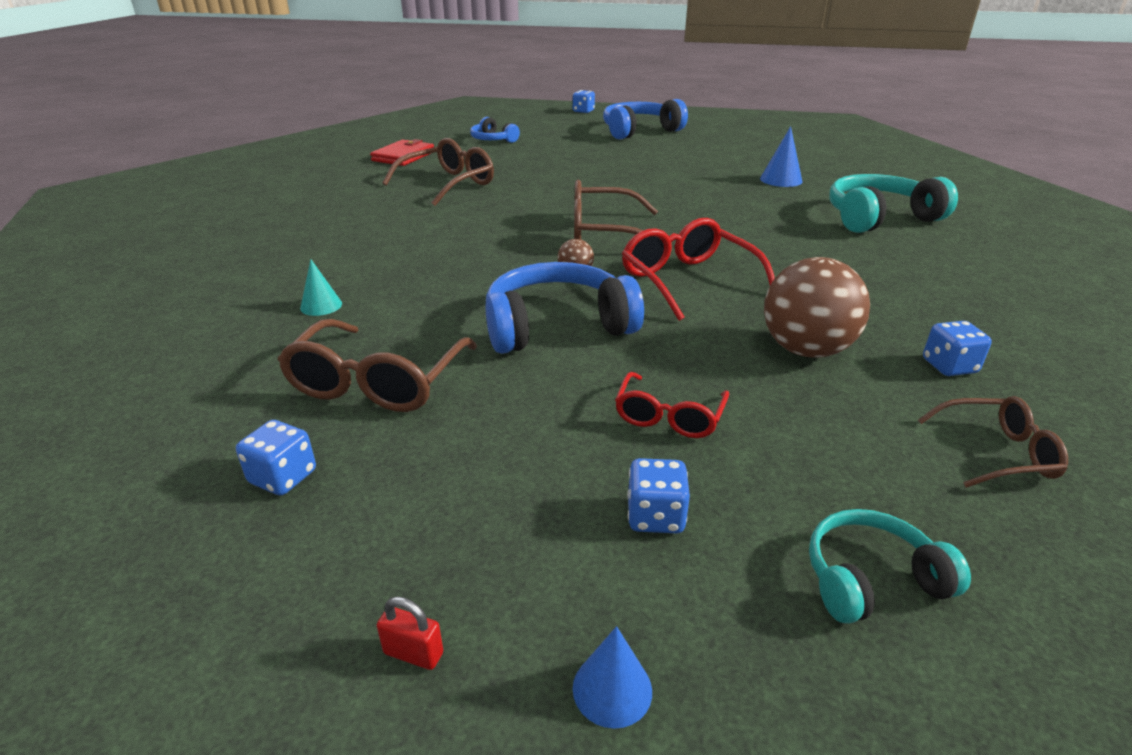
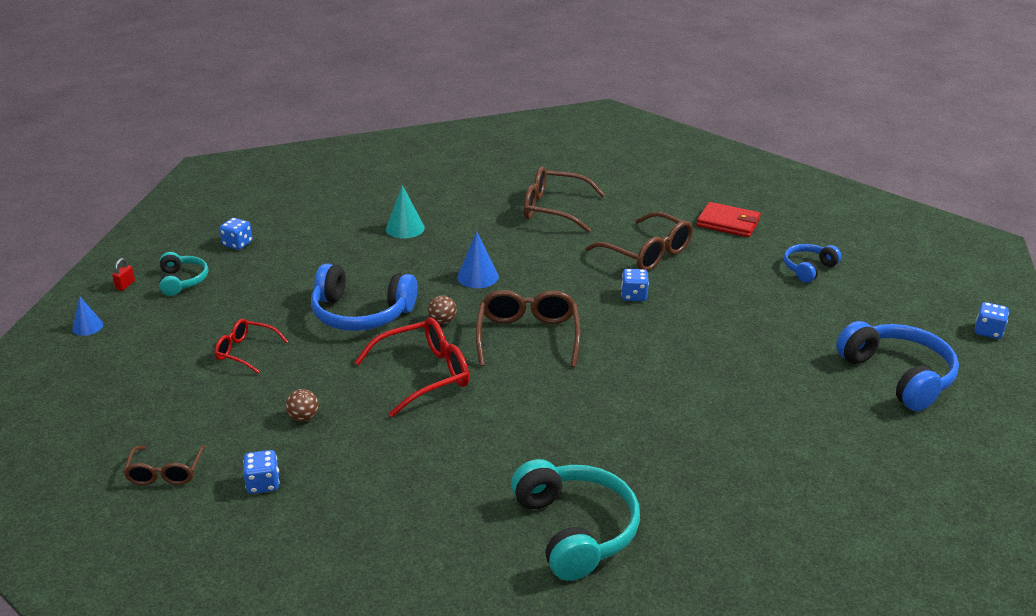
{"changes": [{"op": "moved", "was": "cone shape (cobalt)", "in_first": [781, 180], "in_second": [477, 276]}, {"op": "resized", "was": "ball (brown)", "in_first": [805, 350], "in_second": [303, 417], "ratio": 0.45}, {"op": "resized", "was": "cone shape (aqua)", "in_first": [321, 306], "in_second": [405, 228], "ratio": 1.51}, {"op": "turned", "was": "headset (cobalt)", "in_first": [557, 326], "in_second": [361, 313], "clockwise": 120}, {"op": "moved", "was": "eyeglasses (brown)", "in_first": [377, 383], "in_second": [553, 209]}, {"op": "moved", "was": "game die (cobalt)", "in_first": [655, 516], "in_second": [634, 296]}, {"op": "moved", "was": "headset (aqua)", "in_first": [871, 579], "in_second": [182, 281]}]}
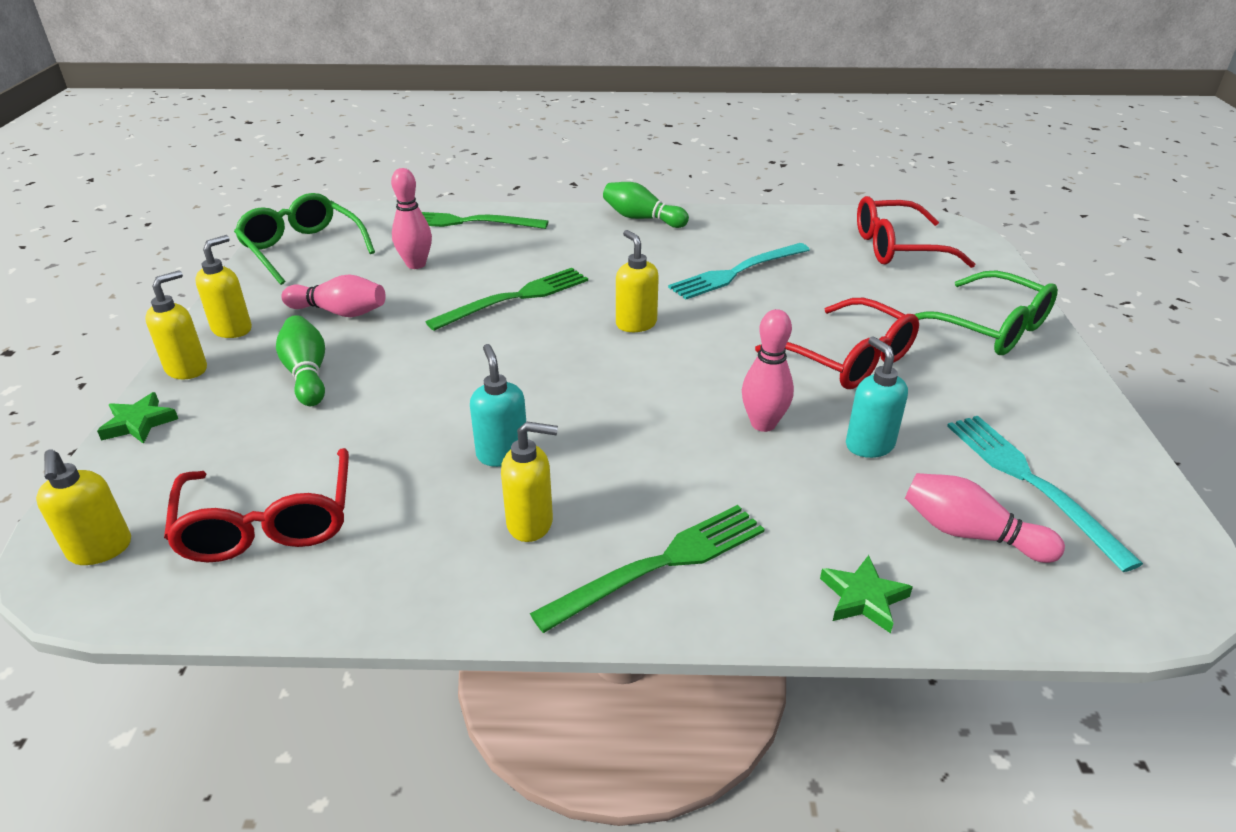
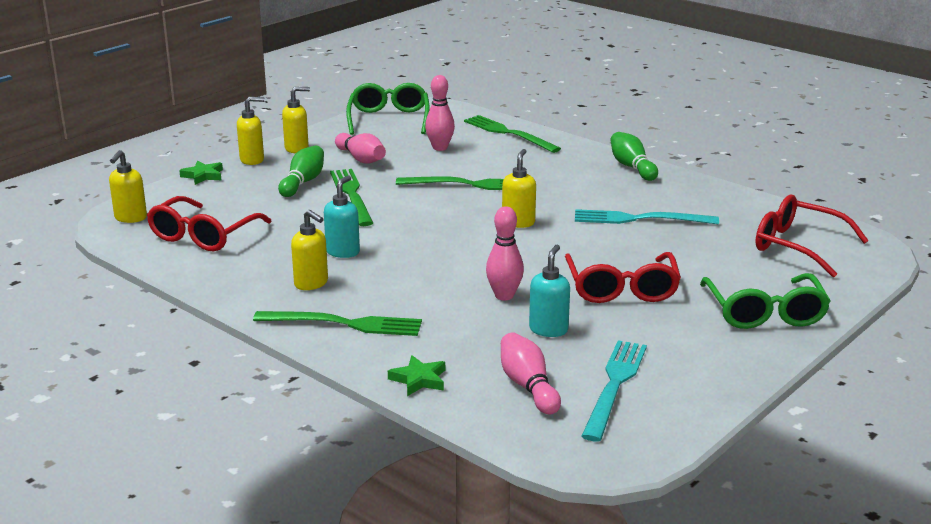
{"changes": [{"op": "added", "now": "table fork (emerald)", "in_second": [352, 195]}]}
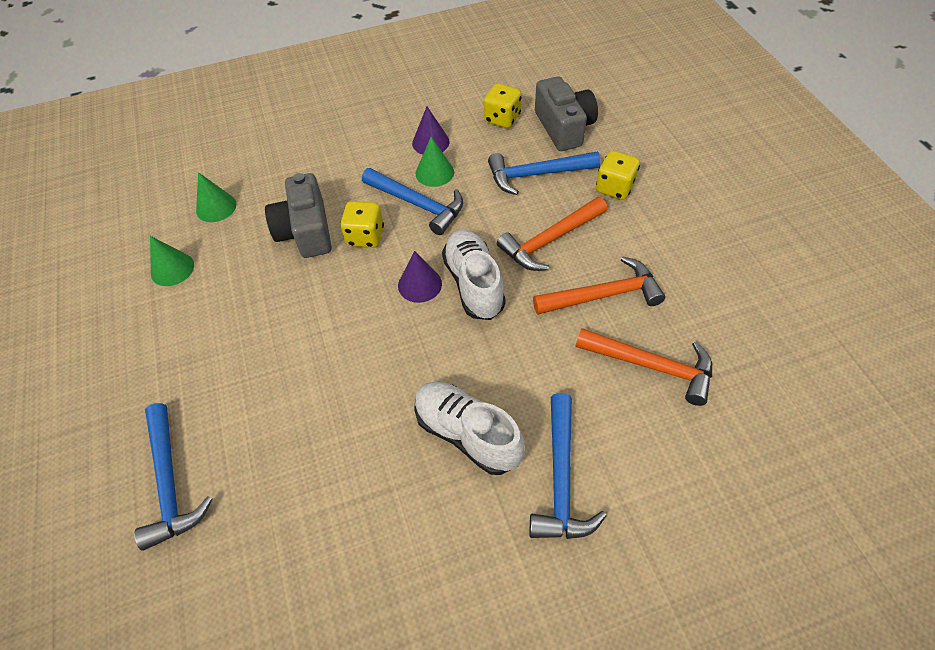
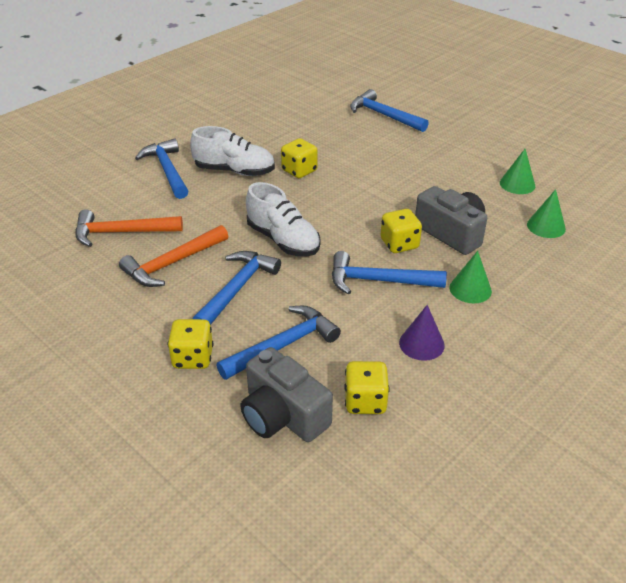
{"changes": [{"op": "moved", "was": "cone shape (emerald)", "in_first": [434, 172], "in_second": [470, 289]}, {"op": "recoloured", "was": "carpenter's hammer (orange-coloured)", "now": "carpenter's hammer (cobalt)", "in_first": [550, 240], "in_second": [236, 289]}, {"op": "removed", "was": "cone shape (purple)", "in_first": [420, 284]}, {"op": "added", "now": "game die (golden)", "in_second": [299, 171]}]}
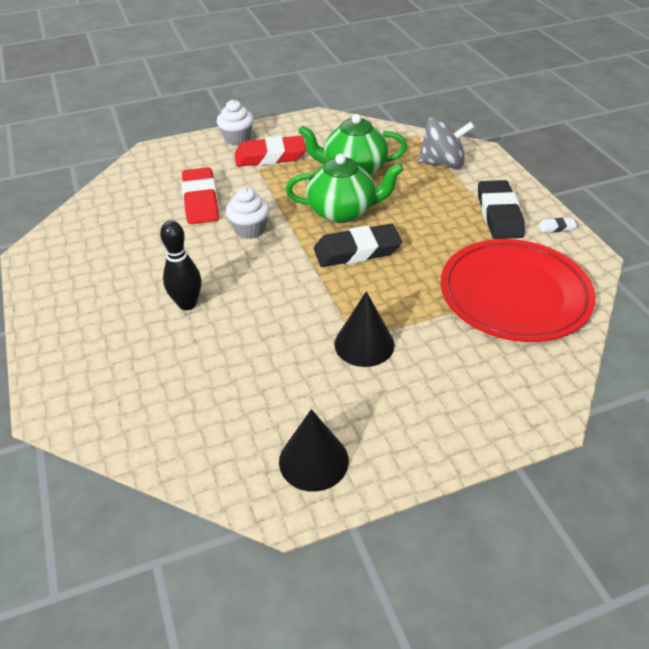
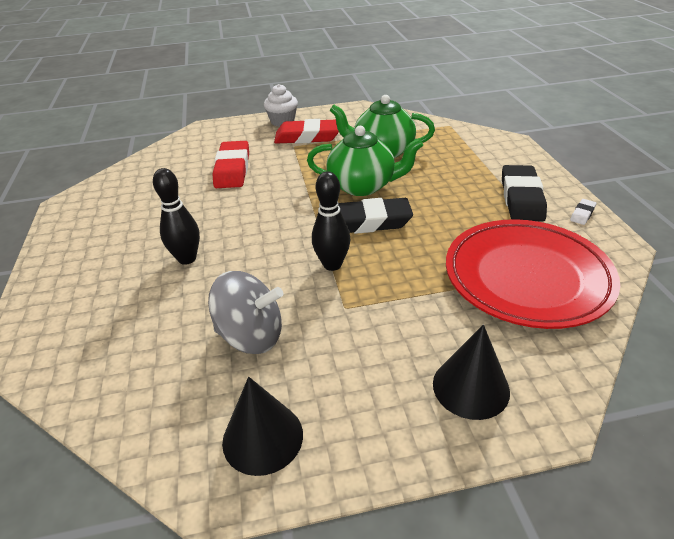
{"changes": [{"op": "moved", "was": "toy top (gray)", "in_first": [442, 163], "in_second": [251, 336]}, {"op": "removed", "was": "cupcake (pure white)", "in_first": [250, 229]}, {"op": "turned", "was": "pencil eraser (pure white)", "in_first": [556, 227], "in_second": [582, 214], "clockwise": -60}, {"op": "moved", "was": "cone shape (jet-black)", "in_first": [364, 344], "in_second": [471, 387]}, {"op": "added", "now": "bowling pin (jet-black)", "in_second": [332, 264]}]}
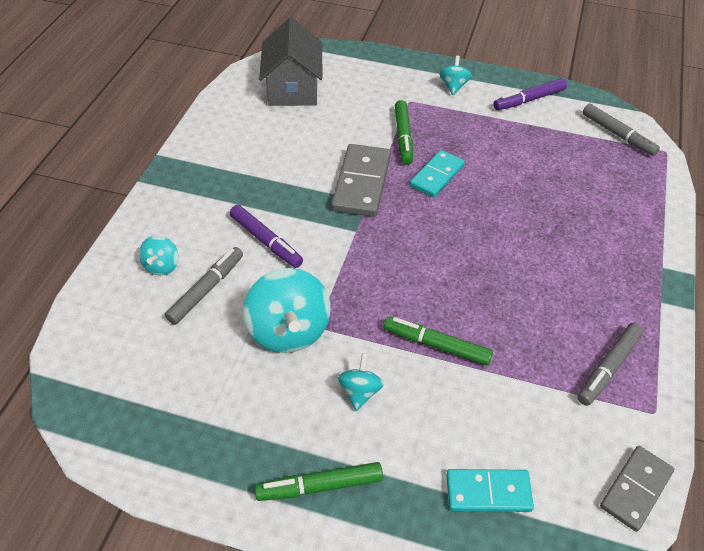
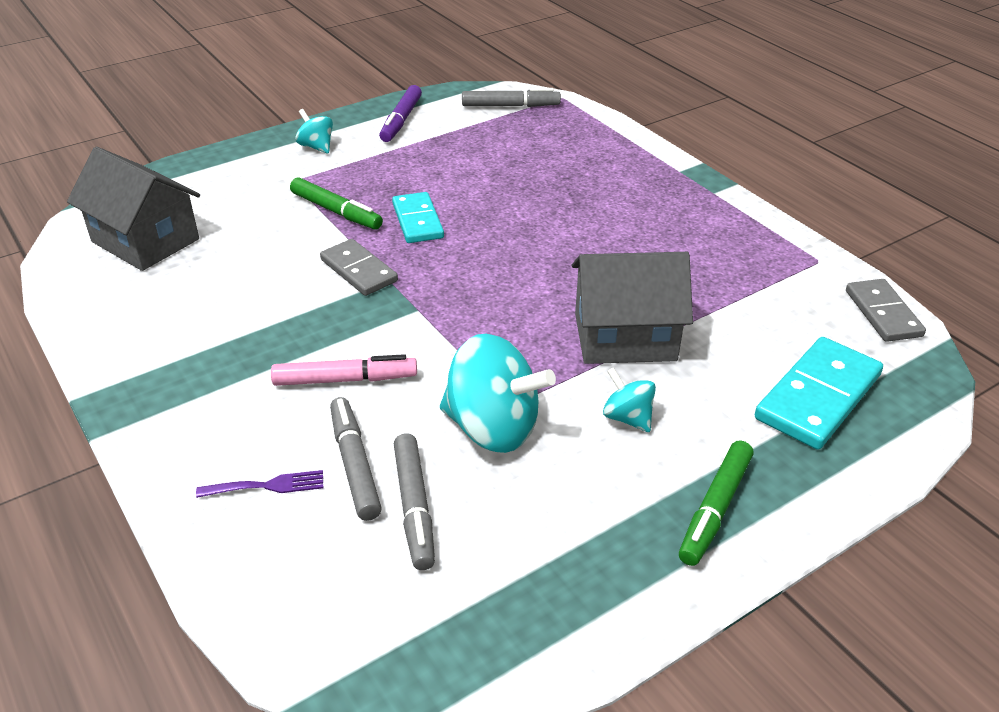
{"changes": [{"op": "resized", "was": "domino tile (gray)", "in_first": [361, 183], "in_second": [359, 270], "ratio": 0.66}, {"op": "recoloured", "was": "felt pen (purple)", "now": "felt pen (pink)", "in_first": [266, 241], "in_second": [345, 380]}, {"op": "replaced", "was": "toy top (aqua)", "now": "table fork (purple)", "in_first": [162, 266], "in_second": [267, 486]}, {"op": "replaced", "was": "felt pen (emerald)", "now": "toy house (gray)", "in_first": [436, 345], "in_second": [625, 337]}, {"op": "moved", "was": "felt pen (gray)", "in_first": [608, 367], "in_second": [414, 507]}, {"op": "resized", "was": "domino tile (aqua)", "in_first": [488, 492], "in_second": [818, 397], "ratio": 1.51}]}
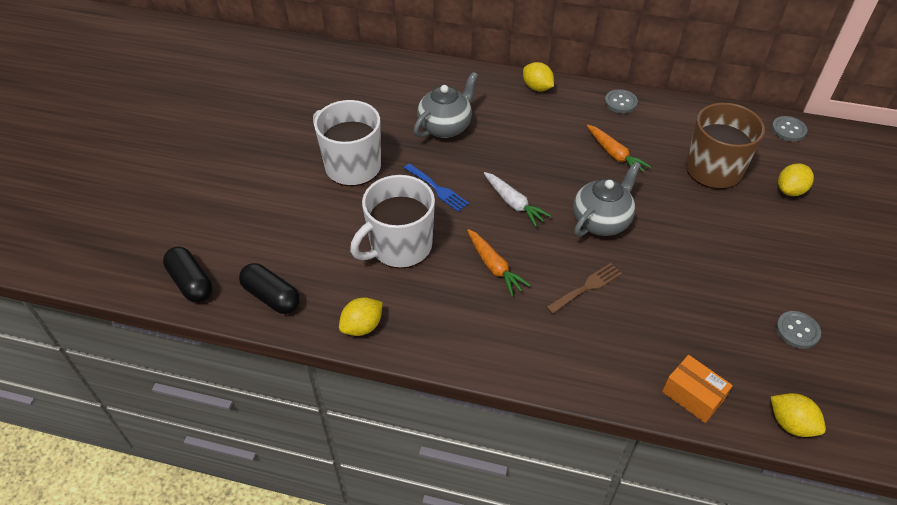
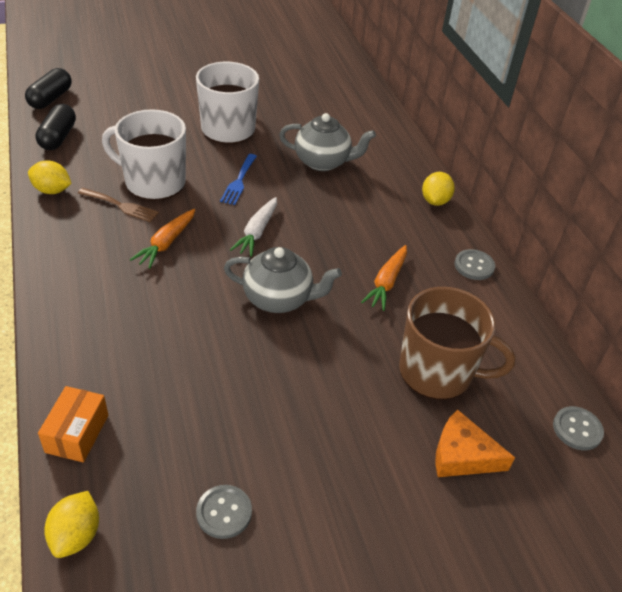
{"changes": [{"op": "replaced", "was": "toy lemon (golden)", "now": "piece of cheese (orange-coloured)", "in_first": [790, 190], "in_second": [462, 455]}, {"op": "moved", "was": "table fork (brown)", "in_first": [587, 287], "in_second": [121, 206]}]}
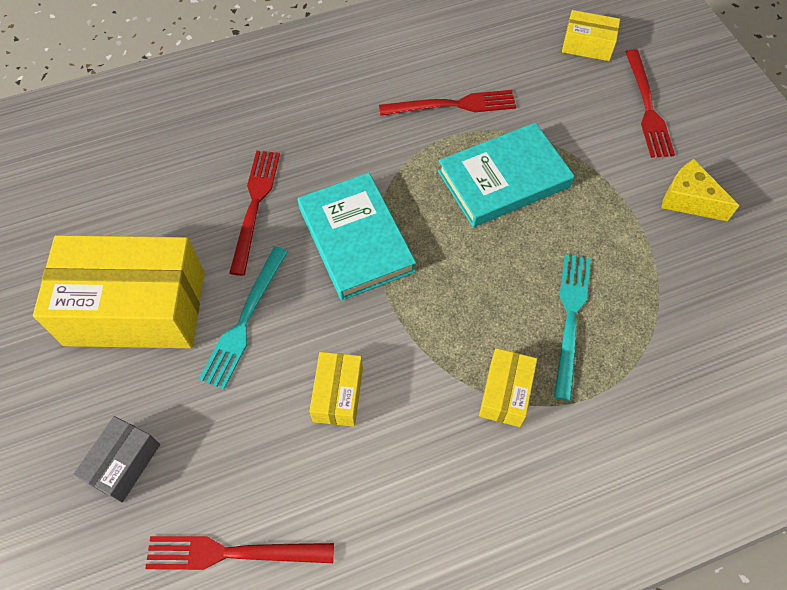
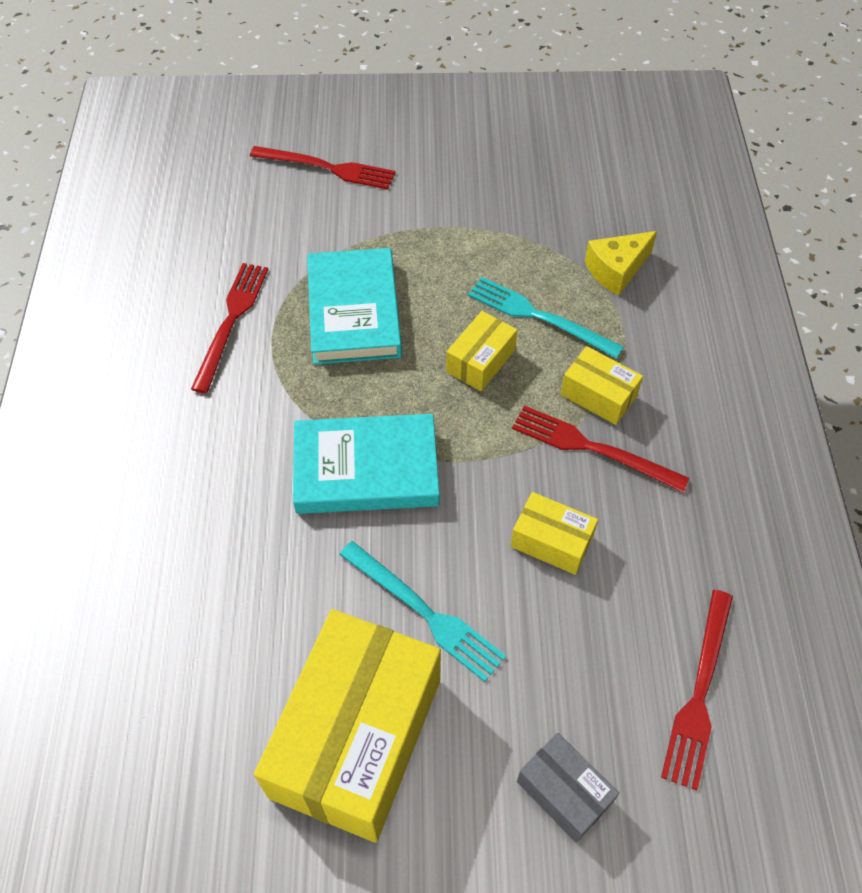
{"changes": [{"op": "moved", "was": "parcel (golden)", "in_first": [587, 45], "in_second": [480, 361]}, {"op": "moved", "was": "table fork (crimson)", "in_first": [255, 206], "in_second": [592, 448]}, {"op": "moved", "was": "piece of cheese (golden)", "in_first": [688, 200], "in_second": [616, 270]}]}
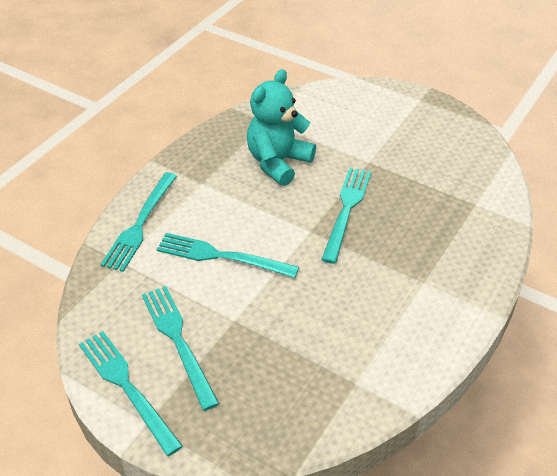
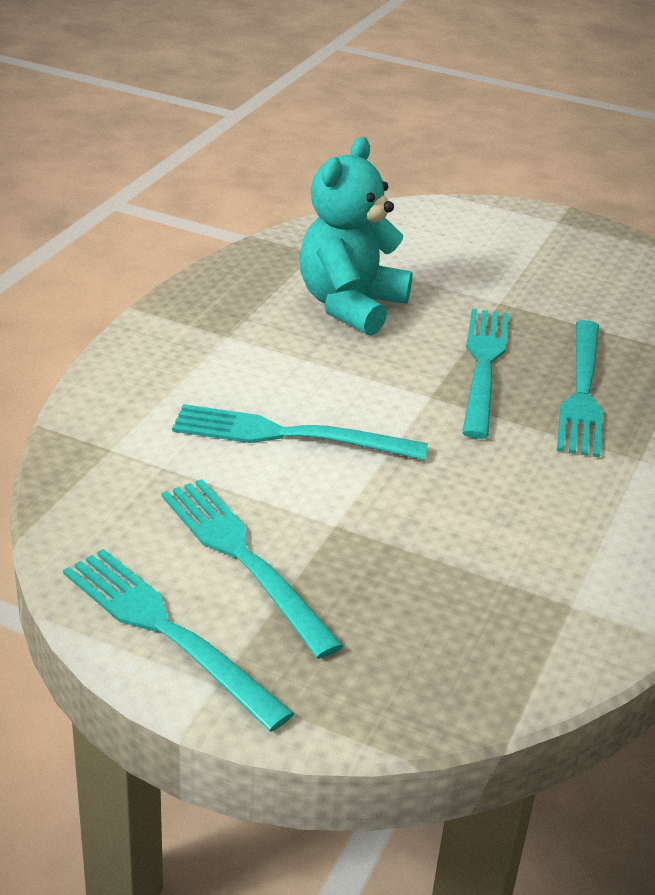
{"changes": [{"op": "moved", "was": "table fork (aqua)", "in_first": [140, 224], "in_second": [582, 392]}]}
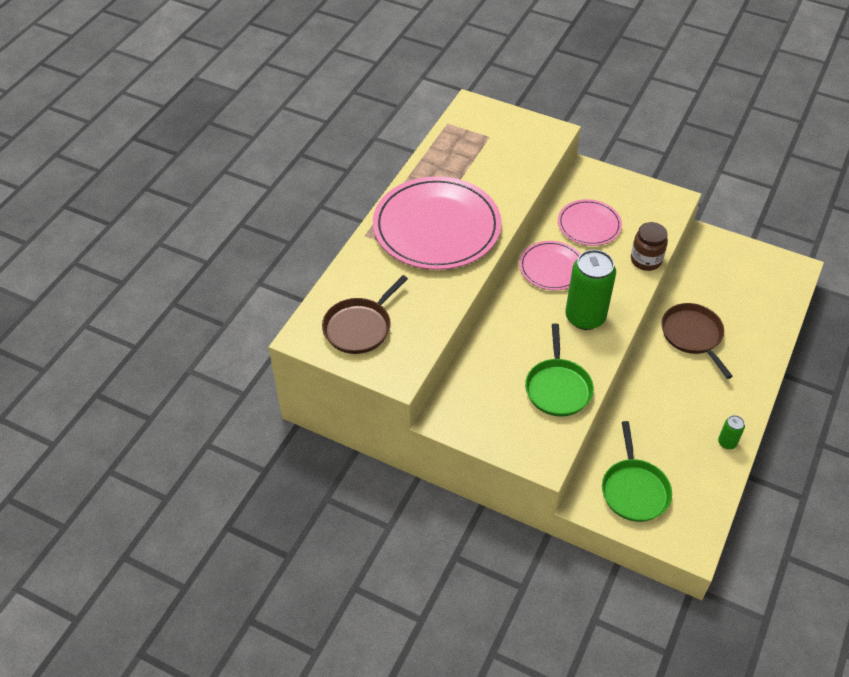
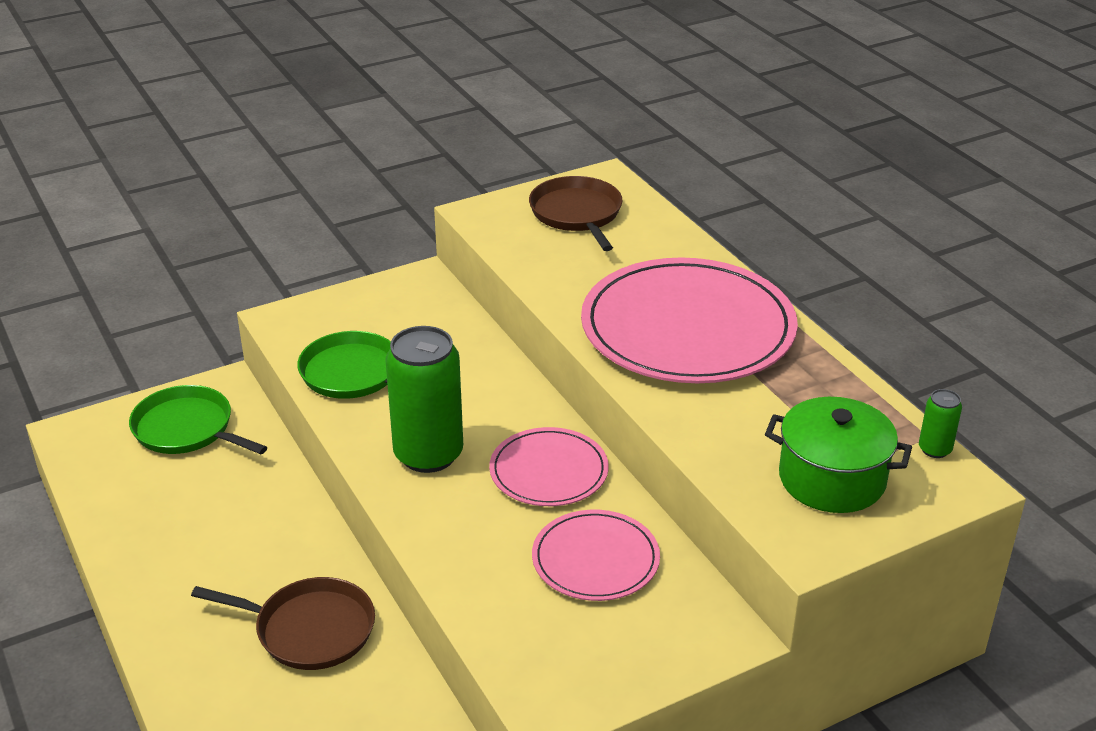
{"changes": [{"op": "removed", "was": "preserve jar (brown)", "in_first": [646, 260]}, {"op": "moved", "was": "soda can (emerald)", "in_first": [727, 442], "in_second": [935, 449]}, {"op": "added", "now": "cooking pot (emerald)", "in_second": [832, 479]}]}
